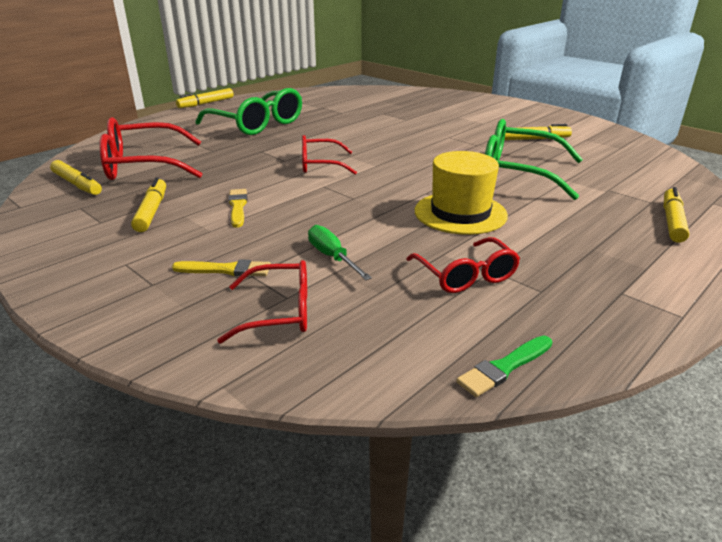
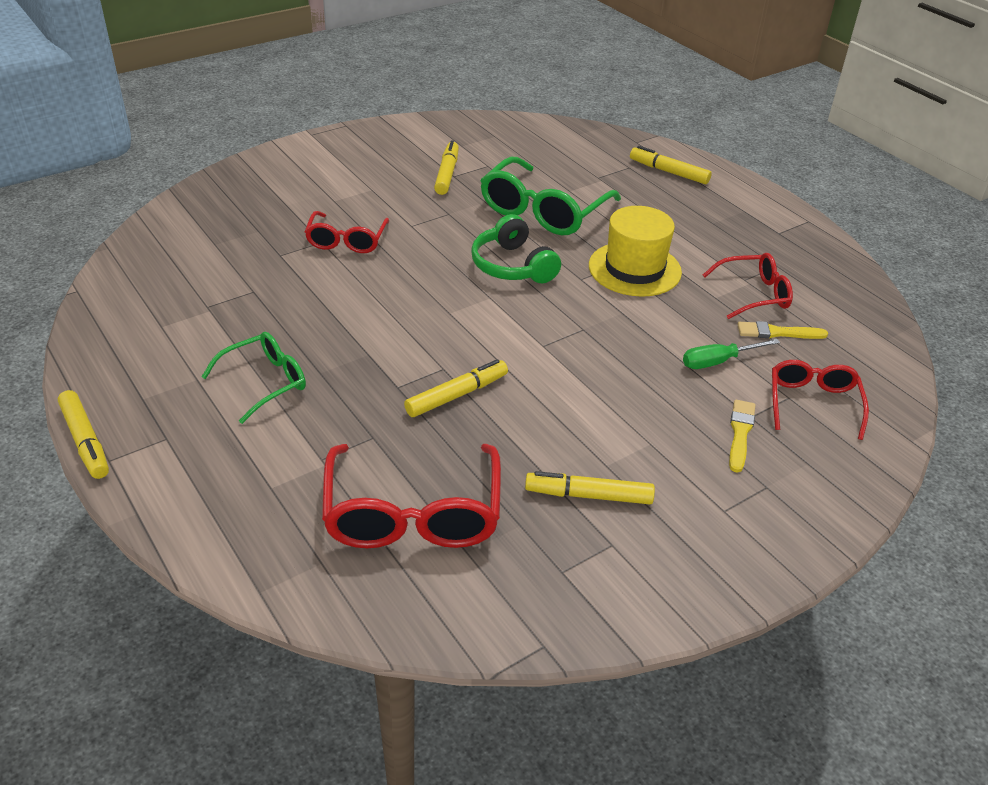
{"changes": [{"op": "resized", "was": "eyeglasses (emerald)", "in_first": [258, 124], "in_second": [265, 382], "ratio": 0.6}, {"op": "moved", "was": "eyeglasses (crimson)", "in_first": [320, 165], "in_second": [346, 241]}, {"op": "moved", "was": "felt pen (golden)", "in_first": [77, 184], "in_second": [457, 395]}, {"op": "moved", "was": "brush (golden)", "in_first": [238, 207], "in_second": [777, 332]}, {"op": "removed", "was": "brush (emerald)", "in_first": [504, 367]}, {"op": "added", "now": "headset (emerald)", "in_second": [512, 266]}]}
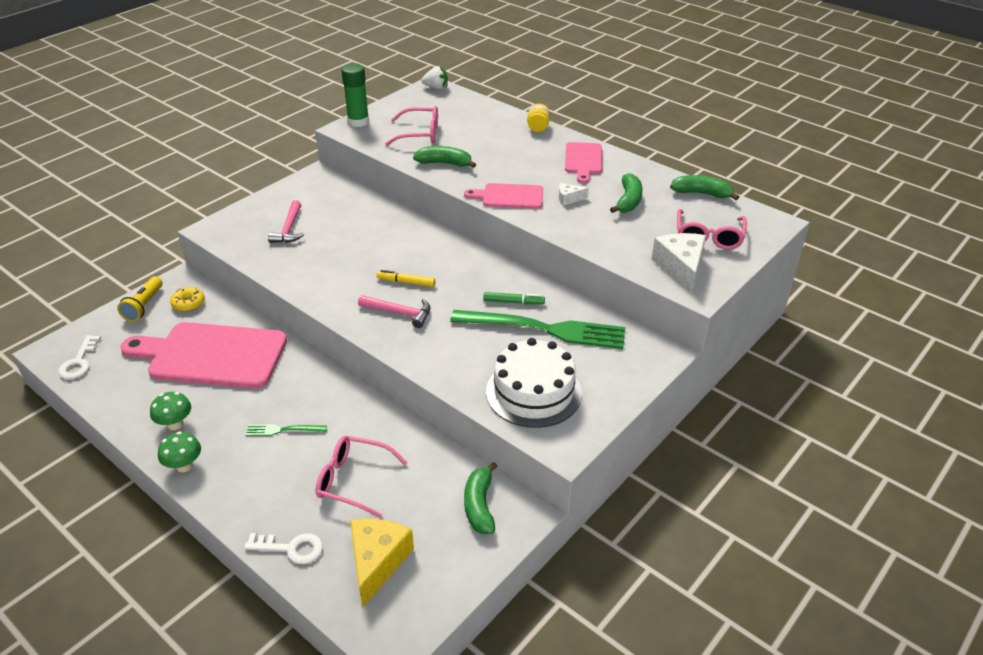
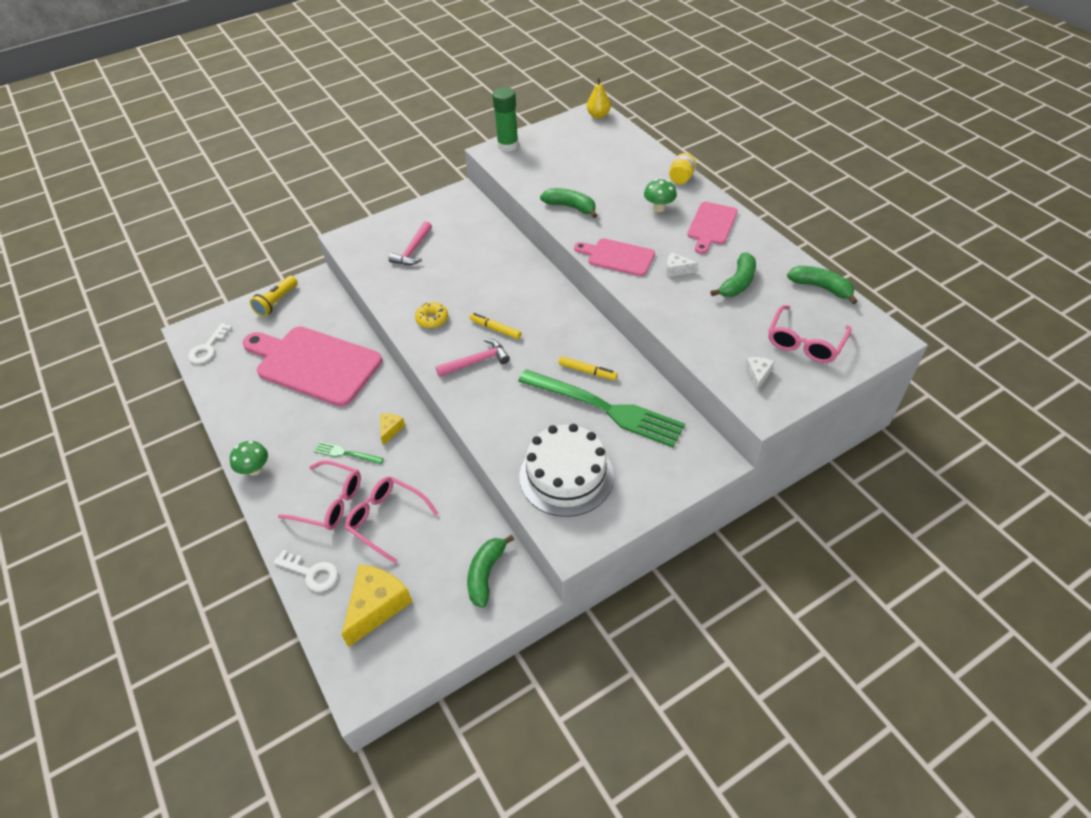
{"changes": [{"op": "replaced", "was": "berry (pure white)", "now": "pear fruit (golden)", "in_first": [436, 88], "in_second": [598, 115]}, {"op": "moved", "was": "eyeglasses (pink)", "in_first": [420, 134], "in_second": [330, 502]}, {"op": "resized", "was": "piece of cheese (pure white)", "in_first": [681, 268], "in_second": [757, 375], "ratio": 0.5}, {"op": "moved", "was": "donut (golden)", "in_first": [188, 303], "in_second": [432, 319]}, {"op": "recoloured", "was": "felt pen (emerald)", "now": "felt pen (golden)", "in_first": [513, 302], "in_second": [587, 371]}, {"op": "turned", "was": "carpenter's hammer (pink)", "in_first": [399, 313], "in_second": [476, 361], "clockwise": -60}, {"op": "moved", "was": "mushroom (emerald)", "in_first": [175, 424], "in_second": [659, 208]}, {"op": "added", "now": "piece of cheese (golden)", "in_second": [390, 430]}]}
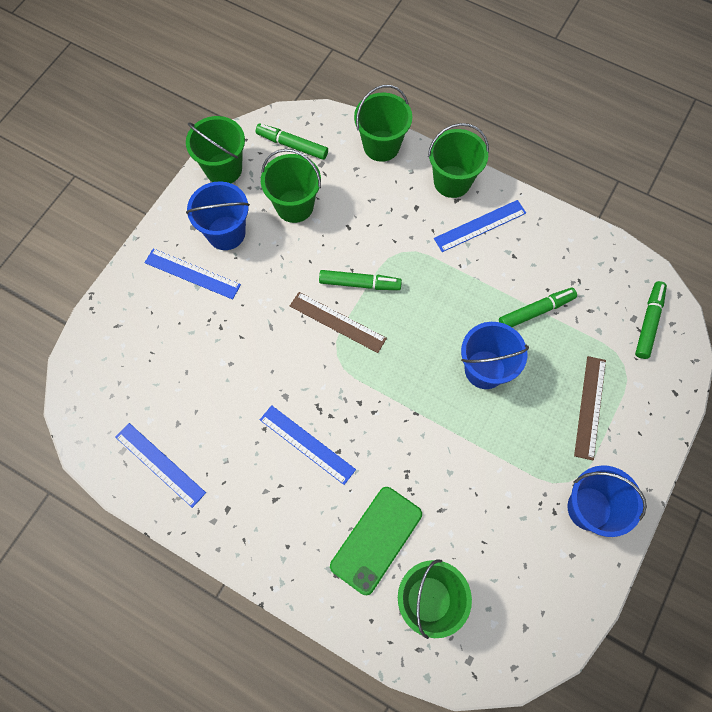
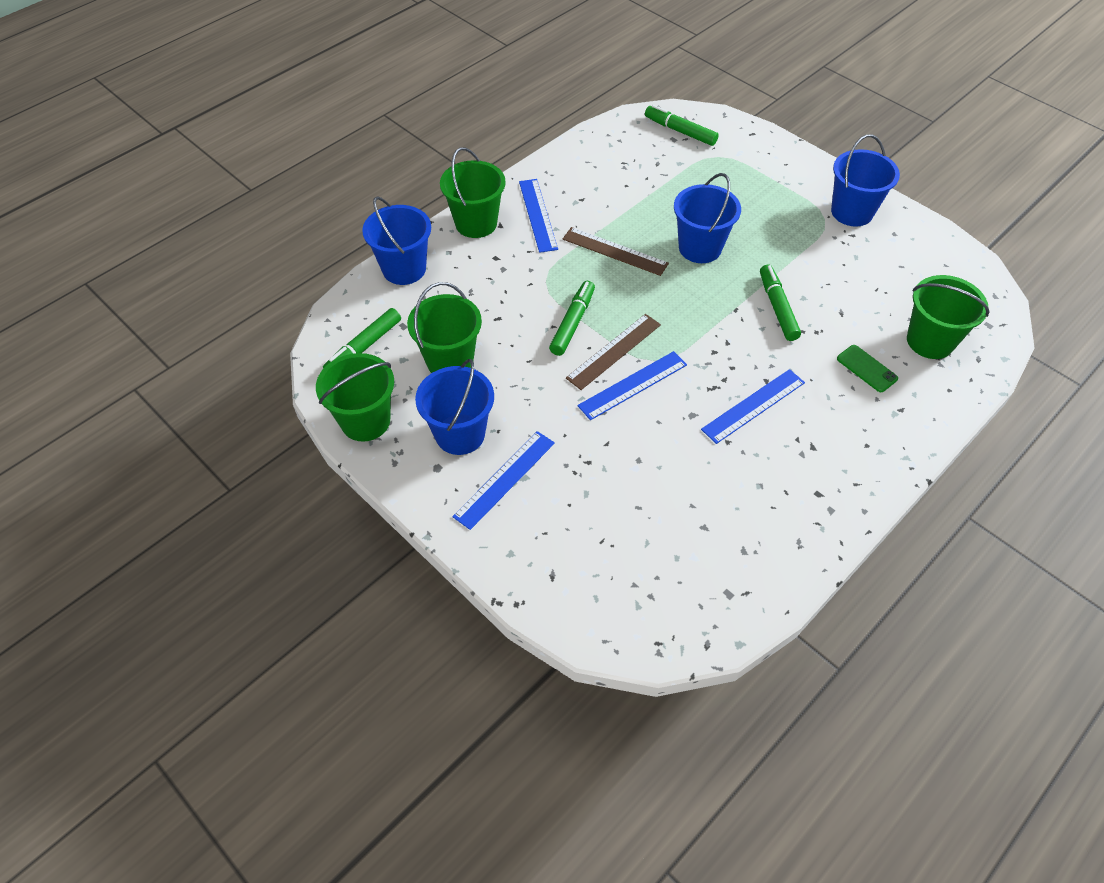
{"changes": [{"op": "recoloured", "was": "bucket (emerald)", "now": "bucket (cobalt)", "in_first": [381, 146], "in_second": [404, 269]}, {"op": "moved", "was": "felt pen (emerald)", "in_first": [536, 311], "in_second": [777, 307]}, {"op": "moved", "was": "ruler (brown)", "in_first": [590, 407], "in_second": [615, 251]}, {"op": "moved", "was": "ruler (cobalt)", "in_first": [160, 464], "in_second": [633, 385]}, {"op": "resized", "was": "mobile phone (emerald)", "in_first": [376, 539], "in_second": [866, 369], "ratio": 0.54}]}
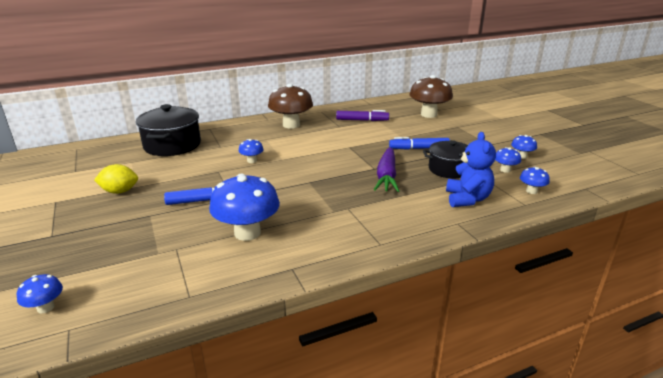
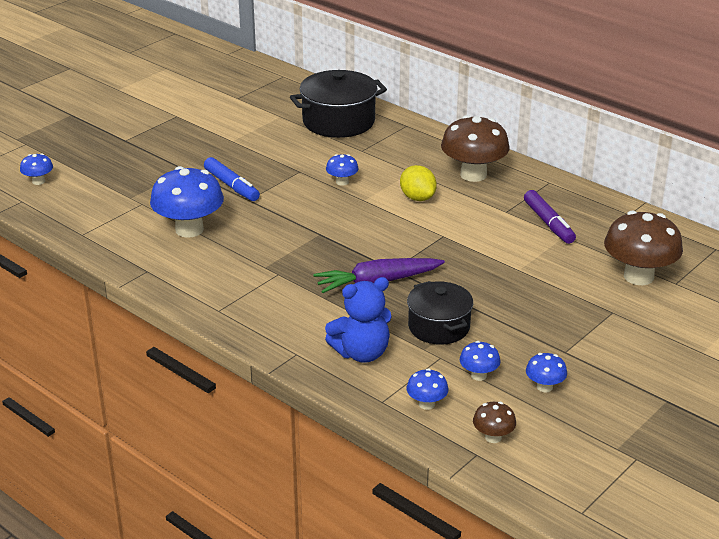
{"changes": [{"op": "removed", "was": "felt pen (cobalt)", "in_first": [419, 148]}, {"op": "moved", "was": "toy lemon (golden)", "in_first": [119, 191], "in_second": [417, 198]}, {"op": "added", "now": "mushroom (brown)", "in_second": [493, 437]}]}
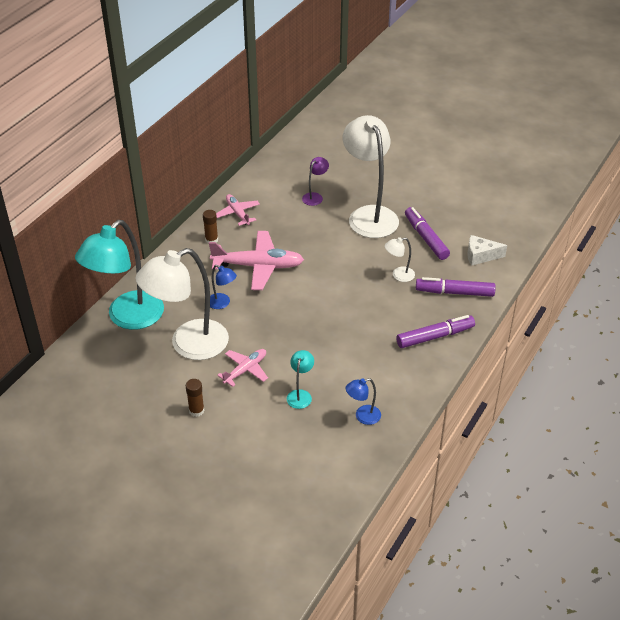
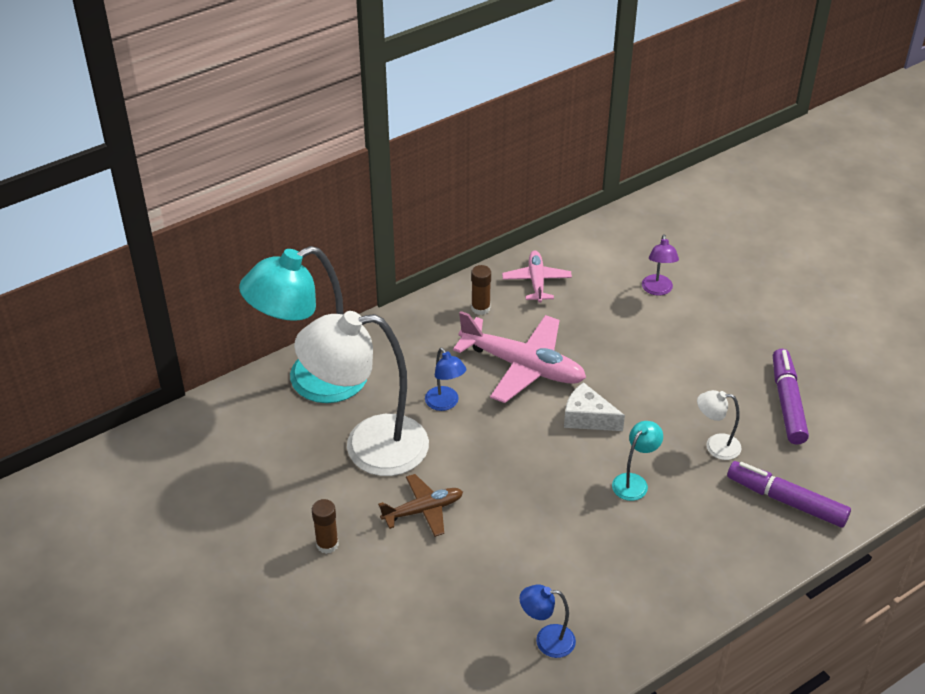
{"changes": [{"op": "removed", "was": "lamp (pure white)", "in_first": [369, 215]}, {"op": "turned", "was": "lamp (purple)", "in_first": [315, 196], "in_second": [657, 290], "clockwise": 120}, {"op": "moved", "was": "piece of cheese (pure white)", "in_first": [480, 256], "in_second": [587, 418]}, {"op": "removed", "was": "felt pen (purple)", "in_first": [435, 336]}, {"op": "recoloured", "was": "plane (pink)", "now": "plane (brown)", "in_first": [245, 370], "in_second": [423, 510]}, {"op": "moved", "was": "lamp (aqua)", "in_first": [300, 395], "in_second": [634, 482]}]}
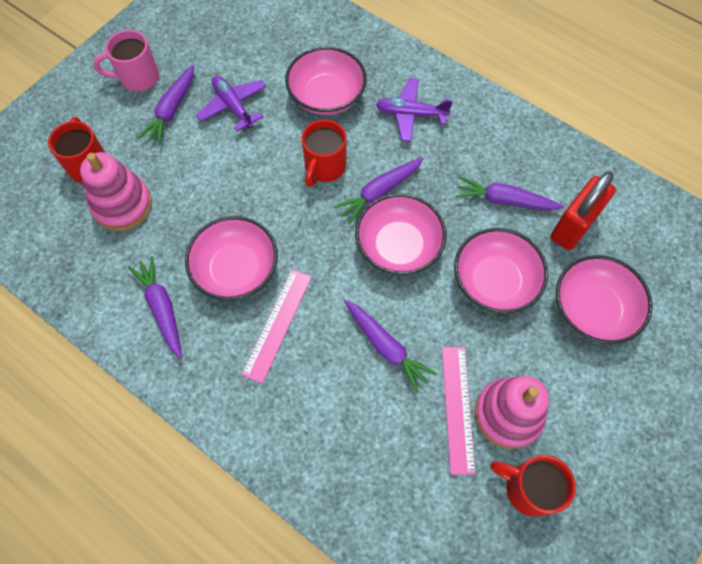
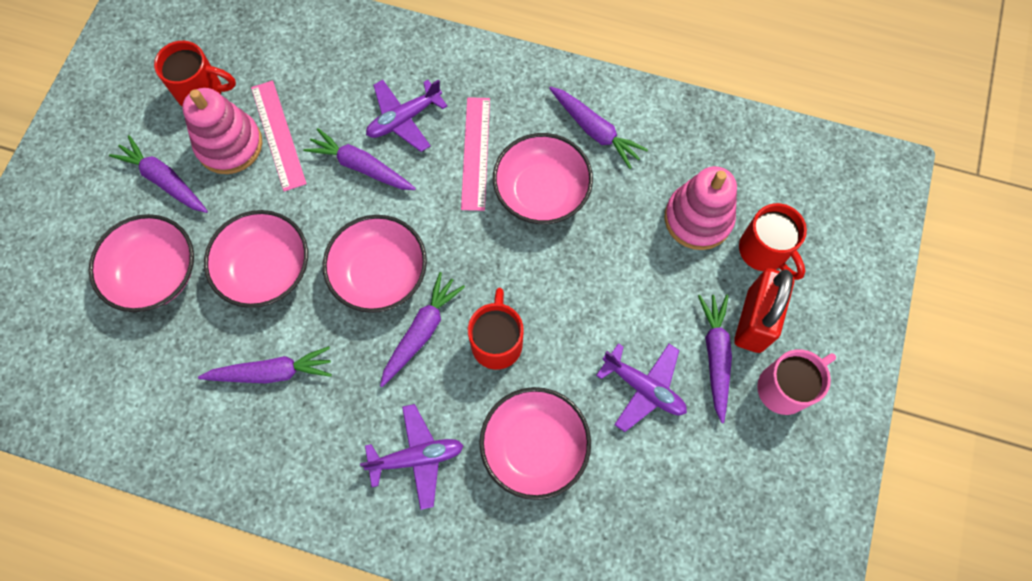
{"changes": [{"op": "moved", "was": "lock (crimson)", "in_first": [573, 227], "in_second": [754, 320]}, {"op": "added", "now": "plane (purple)", "in_second": [404, 119]}, {"op": "added", "now": "root vegetable (purple)", "in_second": [164, 180]}]}
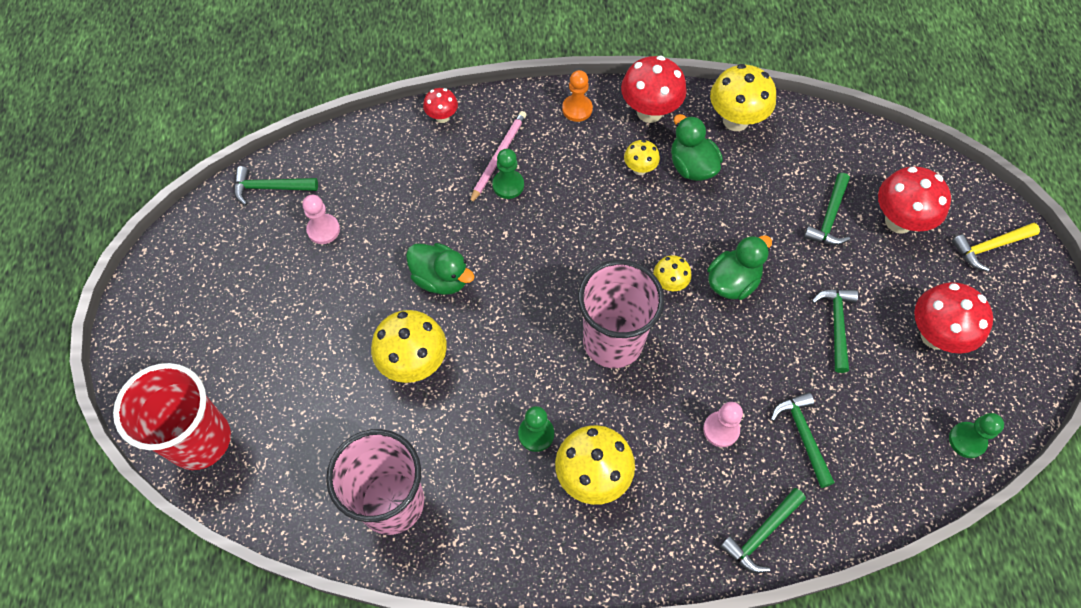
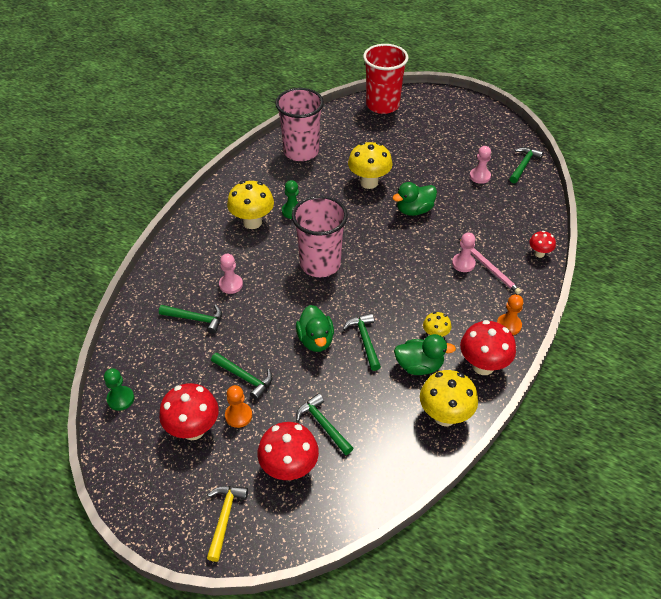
{"changes": [{"op": "recoloured", "was": "chess pawn (emerald)", "now": "chess pawn (pink)", "in_first": [508, 185], "in_second": [463, 263]}, {"op": "removed", "was": "mushroom (golden)", "in_first": [669, 284]}, {"op": "moved", "was": "carpenter's hammer (emerald)", "in_first": [761, 534], "in_second": [365, 340]}, {"op": "added", "now": "chess pawn (orange-coloured)", "in_second": [238, 416]}]}
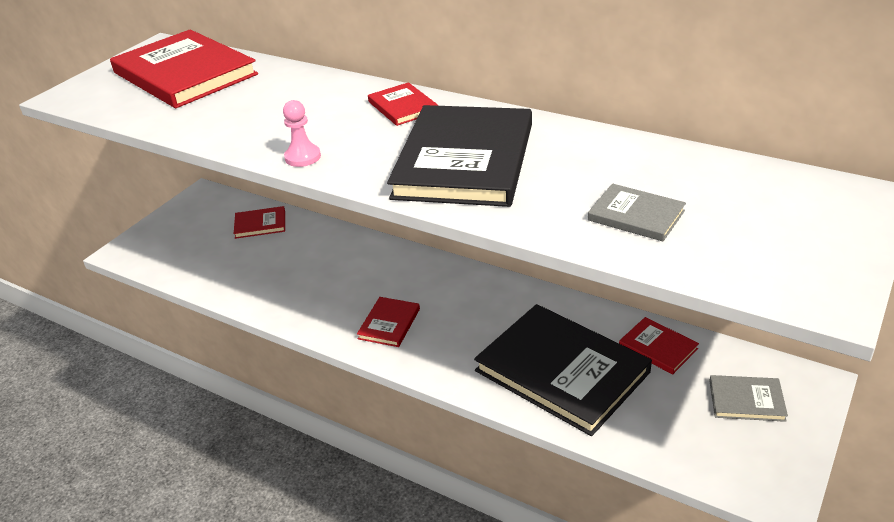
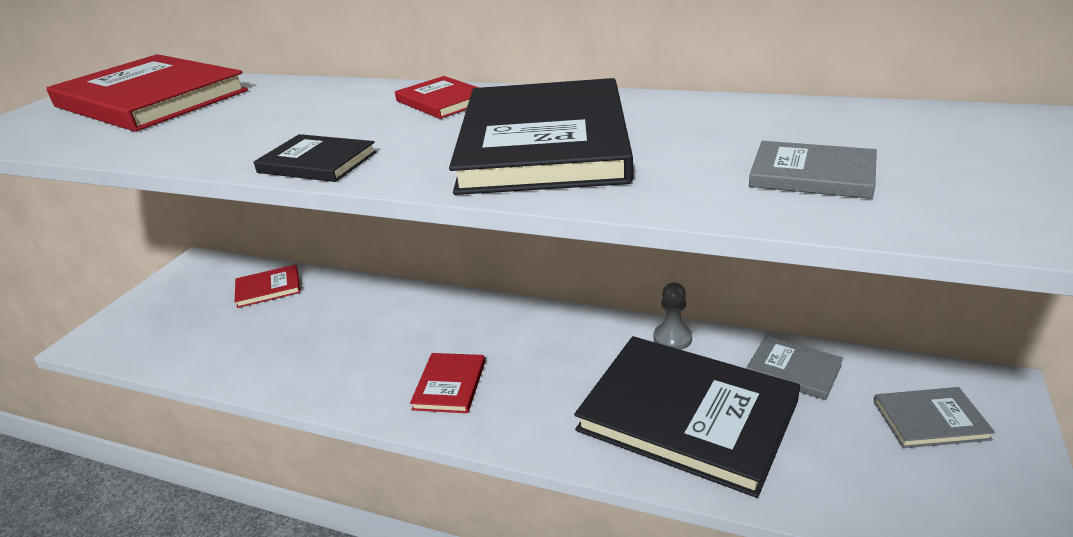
{"changes": [{"op": "replaced", "was": "chess pawn (pink)", "now": "book (jet-black)", "in_first": [303, 157], "in_second": [317, 162]}, {"op": "recoloured", "was": "book (crimson)", "now": "book (gray)", "in_first": [658, 347], "in_second": [793, 370]}, {"op": "added", "now": "chess pawn (gray)", "in_second": [672, 338]}]}
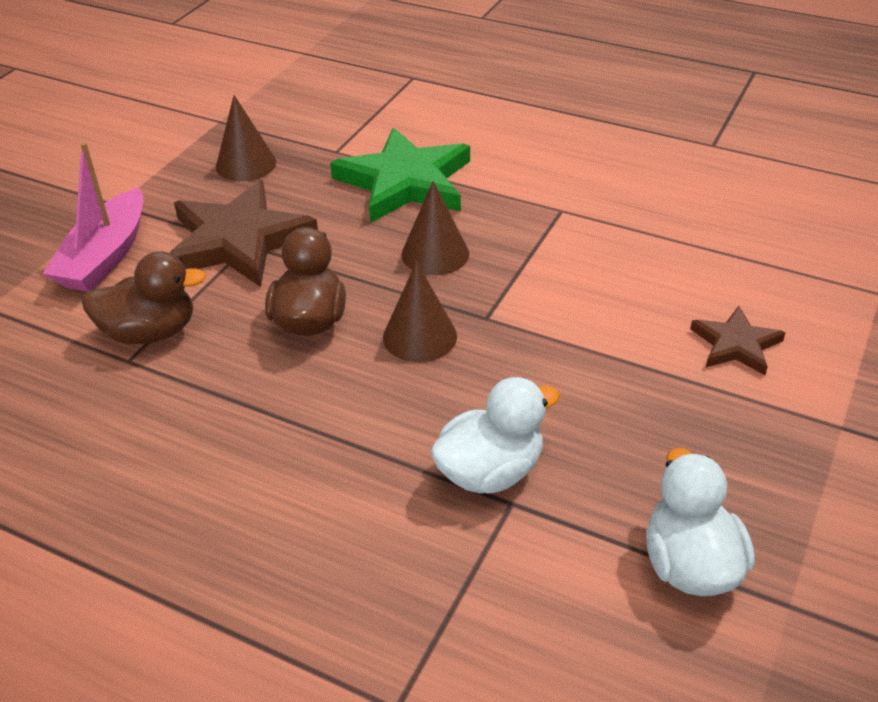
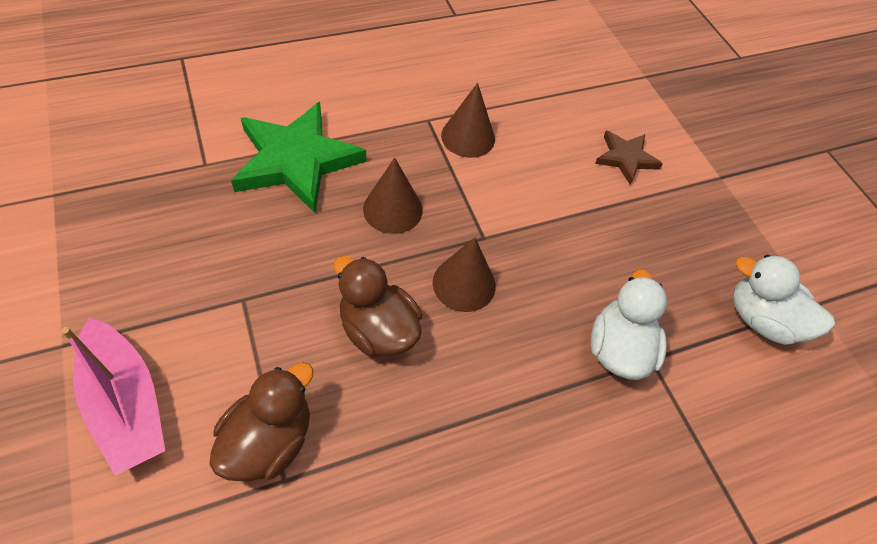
{"changes": [{"op": "moved", "was": "cone shape (brown)", "in_first": [246, 164], "in_second": [468, 137]}, {"op": "removed", "was": "five-pointed star (brown)", "in_first": [238, 241]}]}
